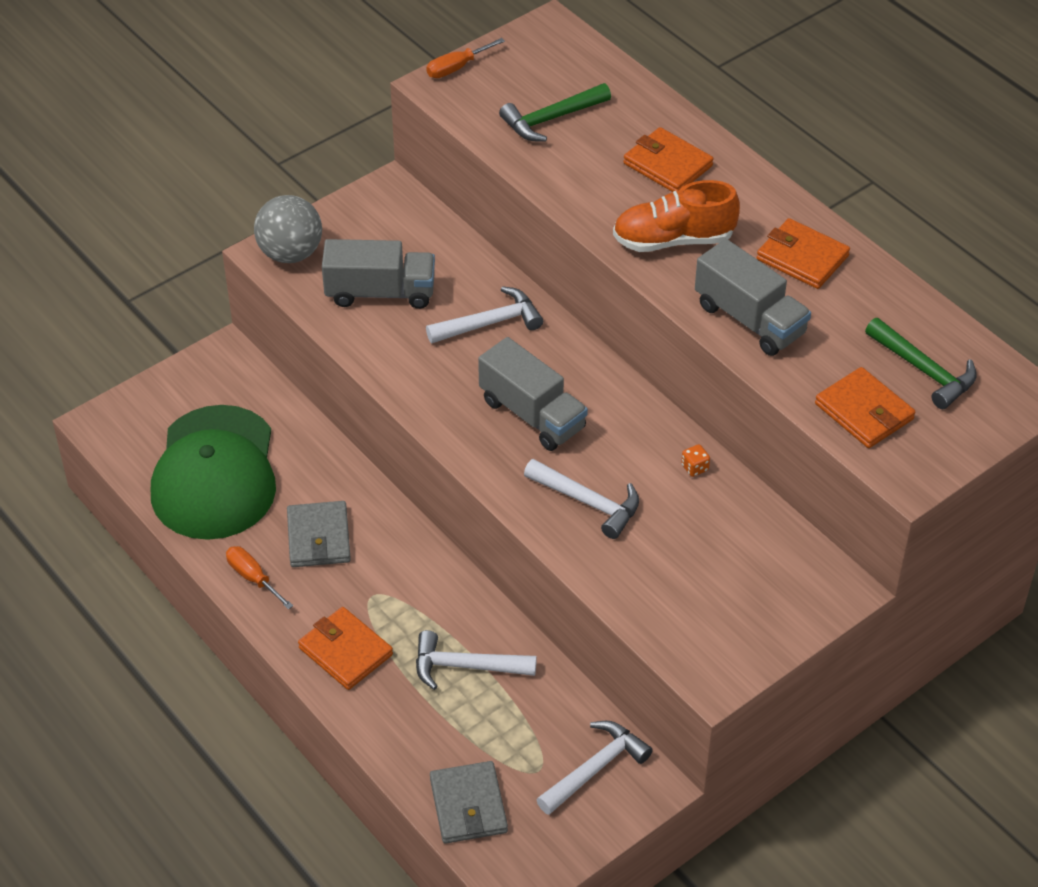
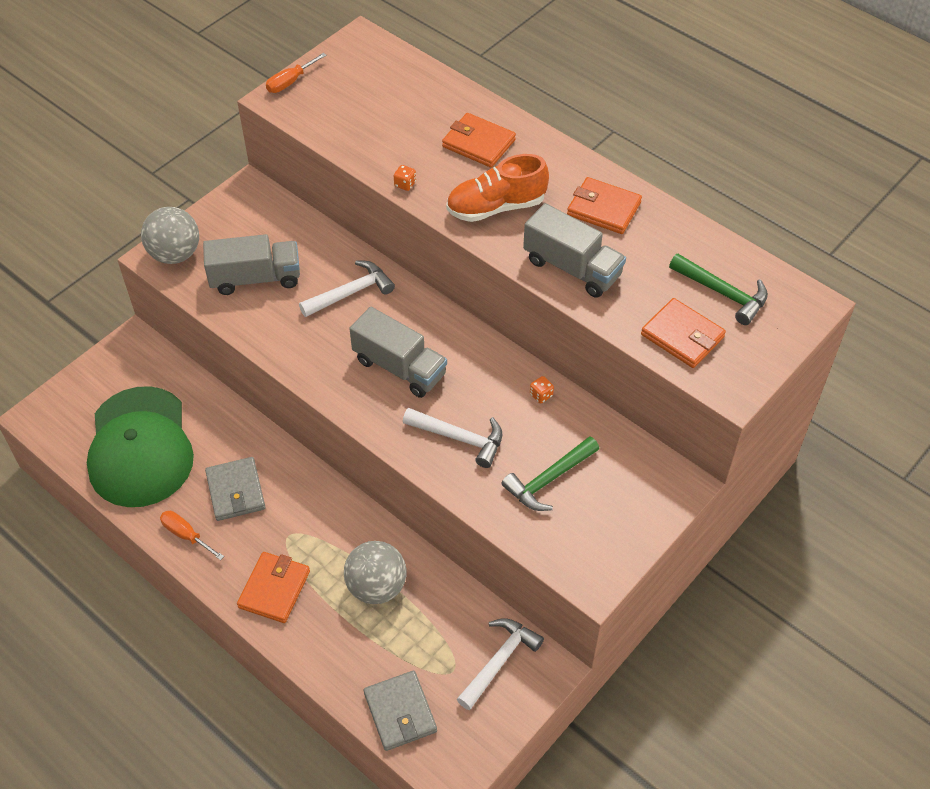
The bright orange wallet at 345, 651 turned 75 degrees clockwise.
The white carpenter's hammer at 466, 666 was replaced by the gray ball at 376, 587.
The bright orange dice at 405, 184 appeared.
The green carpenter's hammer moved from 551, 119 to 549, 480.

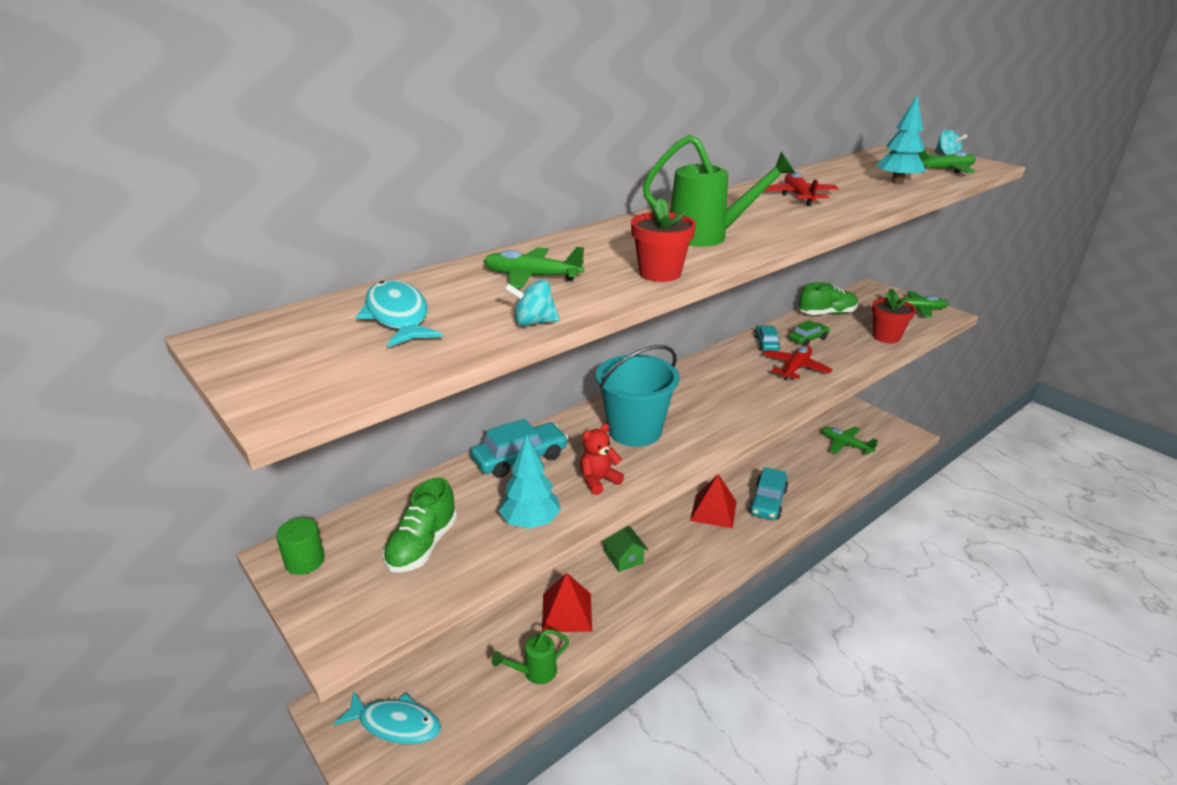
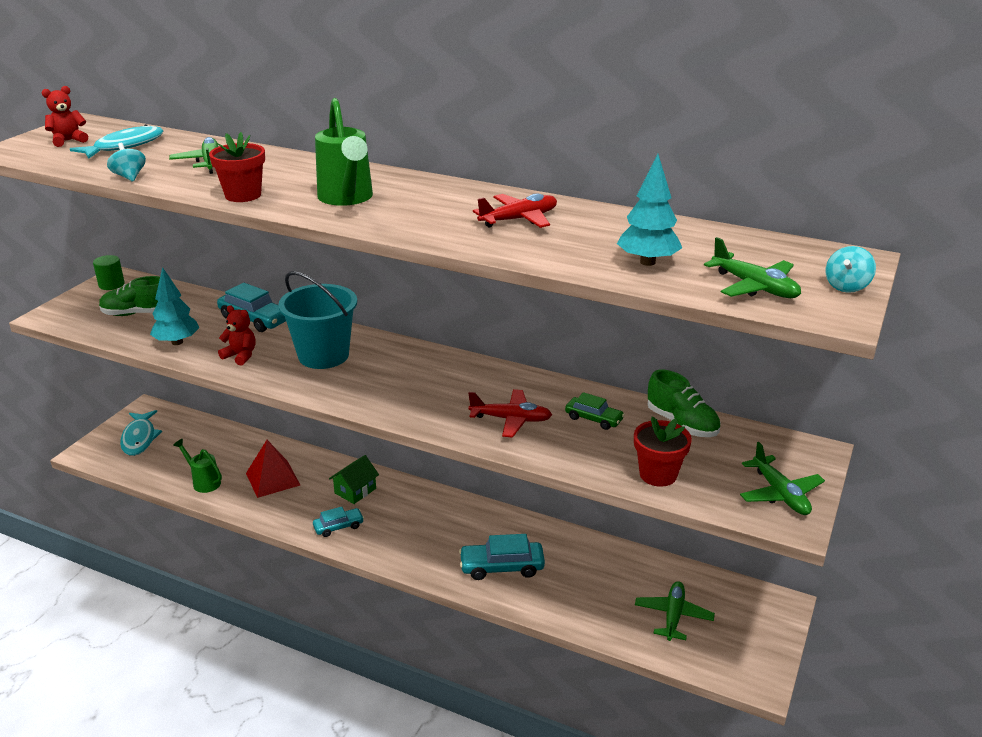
The crimson teddy at 68, 141 appeared.
The turquoise automobile moved from 766, 343 to 338, 526.
The crimson solid pyramid at 713, 511 disappeared.

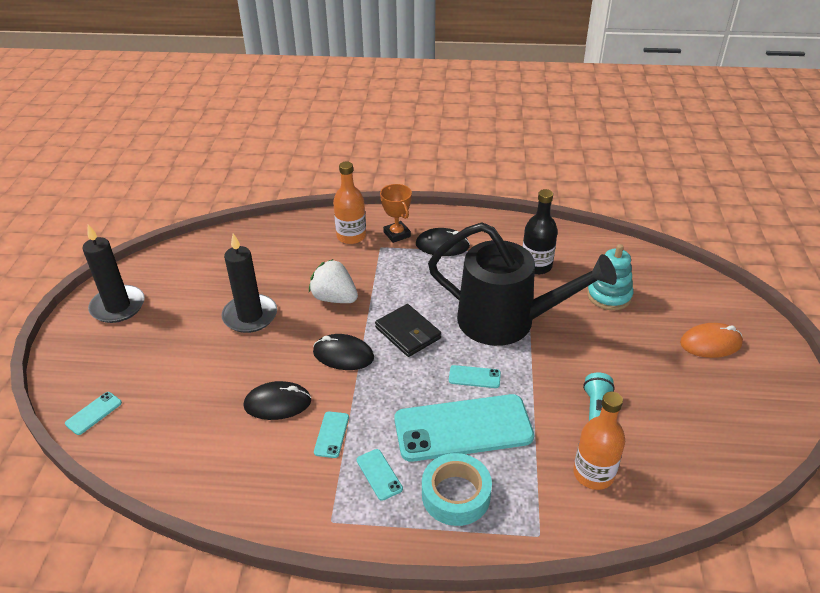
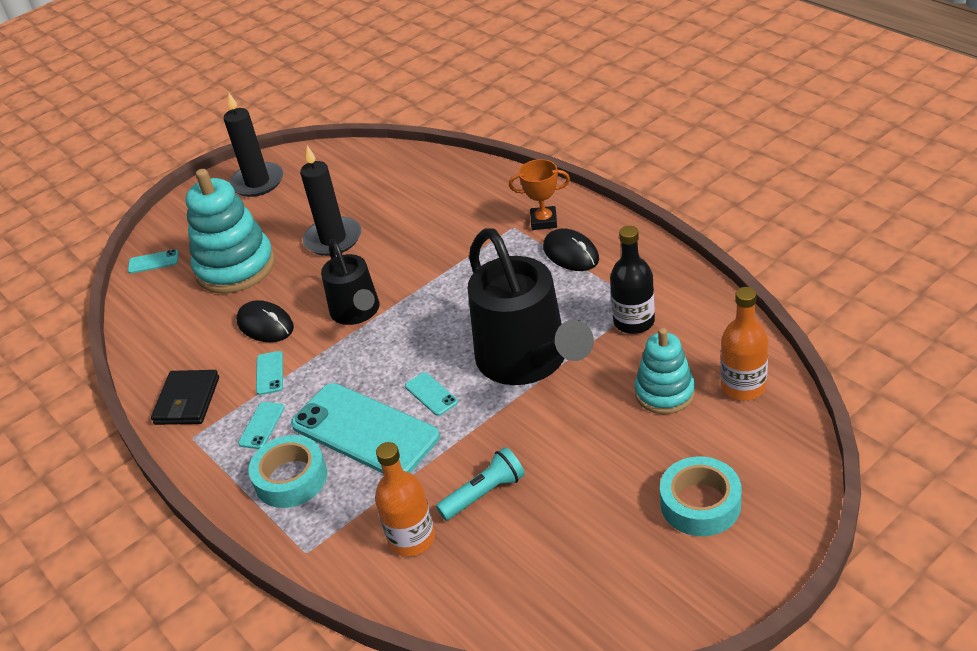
The jet-black wallet moved from 408, 333 to 187, 401.
The turquoise stacking rings at 235, 267 appeared.
The turquoise phone at 331, 434 turned 60 degrees counterclockwise.
The jet-black PC mouse at 343, 355 was replaced by the jet-black watering can at 357, 312.
The bright orange prize cup at 397, 234 turned 75 degrees clockwise.
The bright orange PC mouse at 710, 343 was replaced by the turquoise tape at 700, 504.
The bright orange flask moved from 351, 236 to 743, 386.
The white strawberry at 334, 298 disappeared.

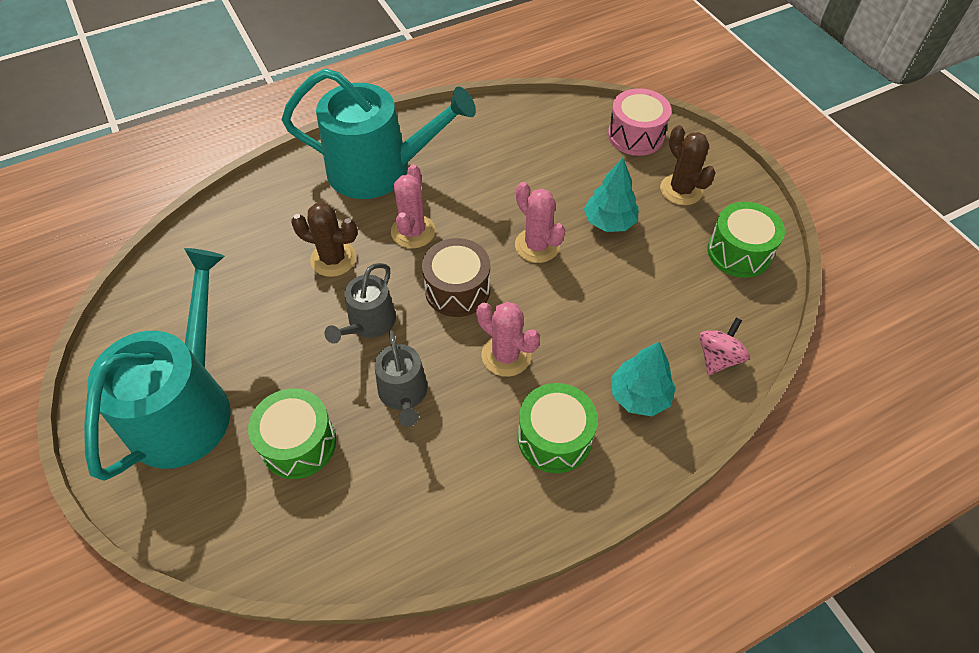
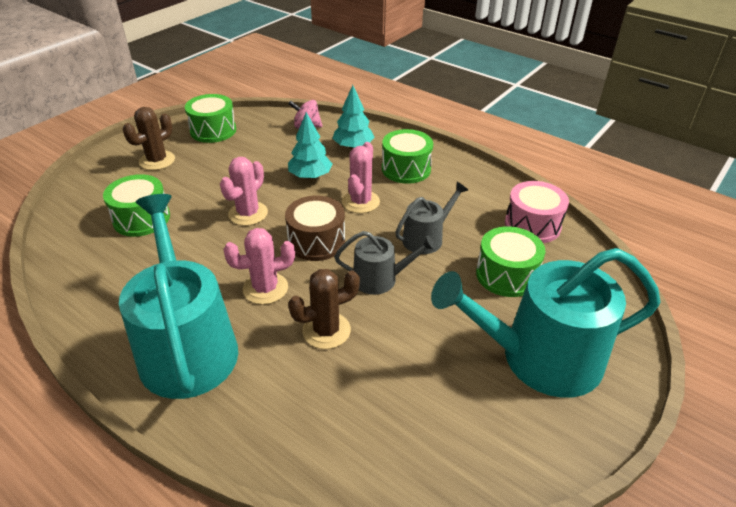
The green snare drum at 141, 218 appeared.
The turquoise toy tree moved from 609, 222 to 310, 176.
The dark brown prickly plant at 333, 259 turned 75 degrees clockwise.
The rose-pink snare drum moved from 635, 135 to 532, 225.

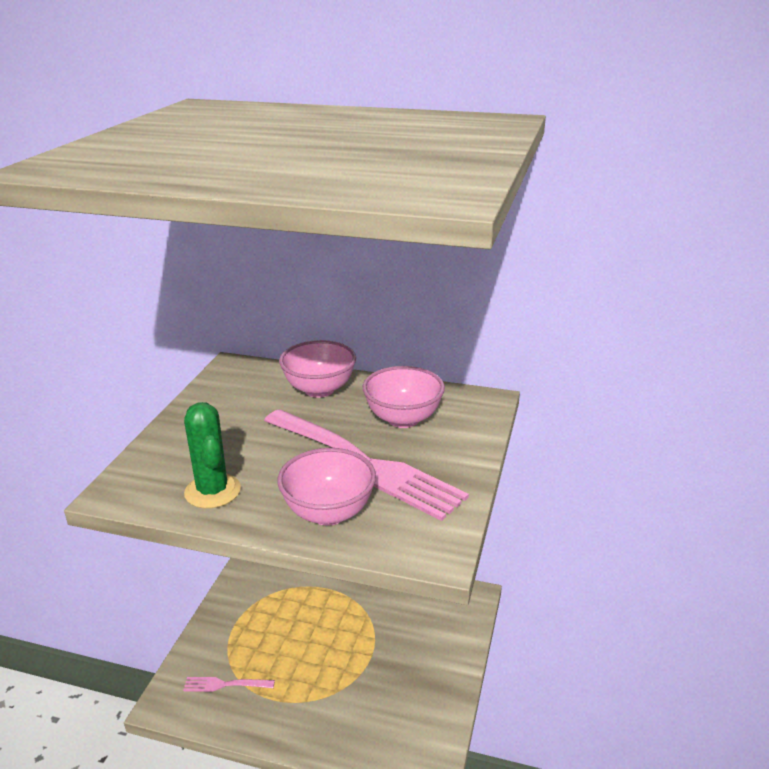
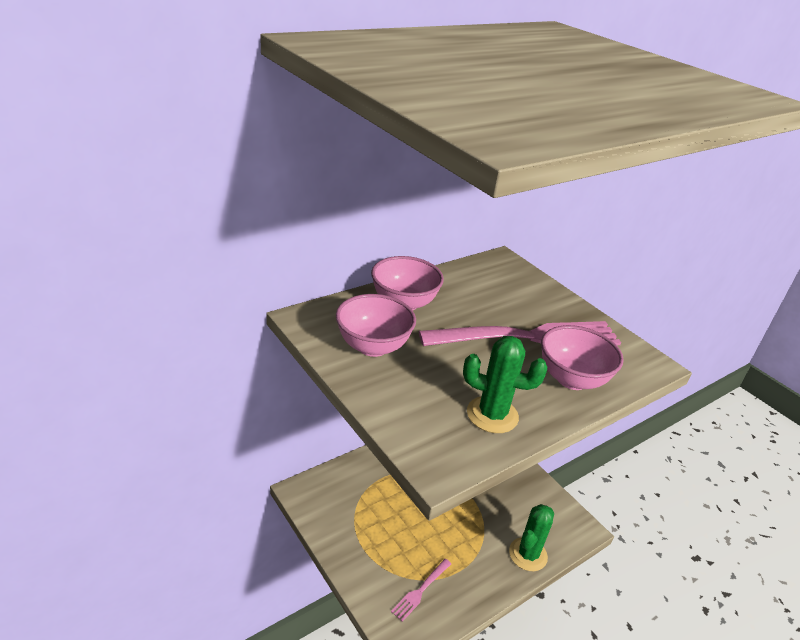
The rose-pink deep dish moved from 403, 419 to 373, 346.
The green prickly plant at 528, 554 appeared.

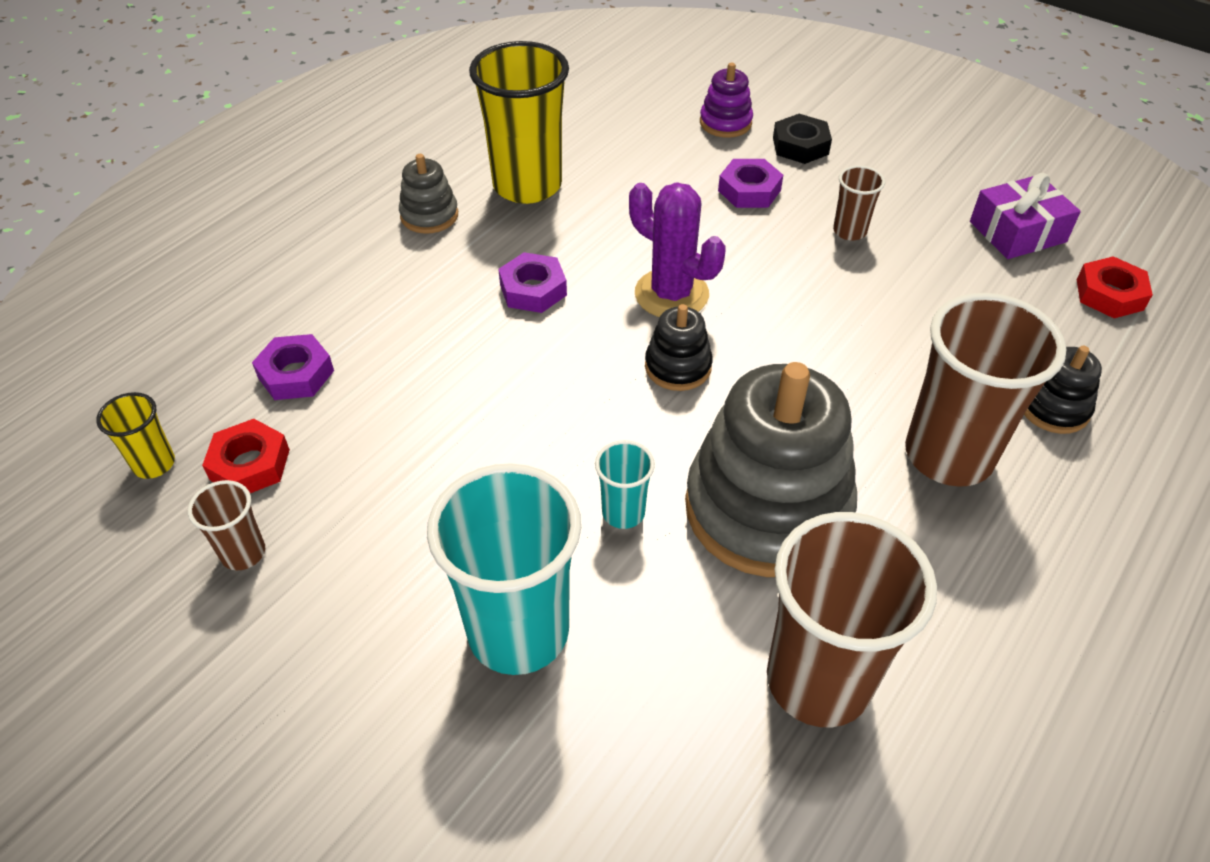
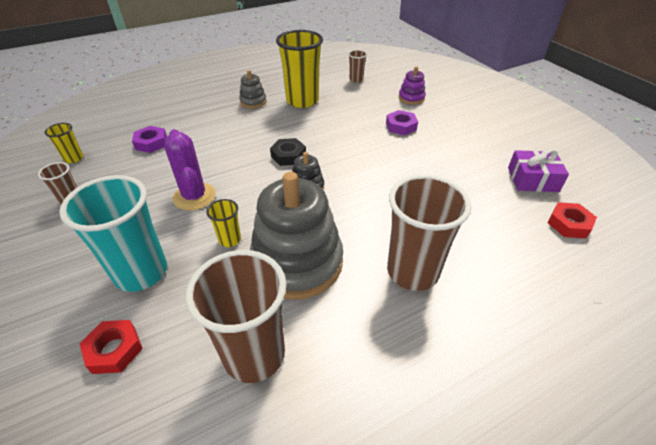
The crimson nut moved from 250, 464 to 114, 350.
The purple prickly plant moved from 671, 294 to 194, 196.
The turquoise beaker at 623, 512 became the bright yellow beaker at 229, 239.
The jet-black nut moved from 800, 146 to 288, 155.
The dark brown beaker moved from 849, 231 to 356, 79.
The purple nut at 533, 290 disappeared.
The jet-black stacking rings at 1053, 408 disappeared.

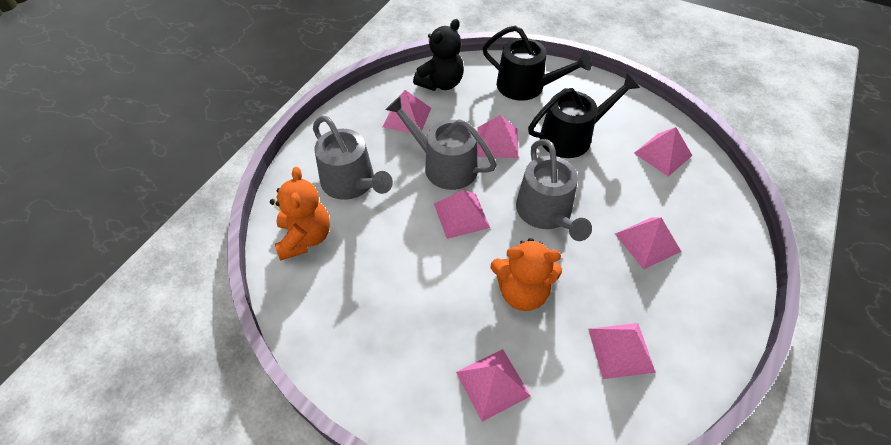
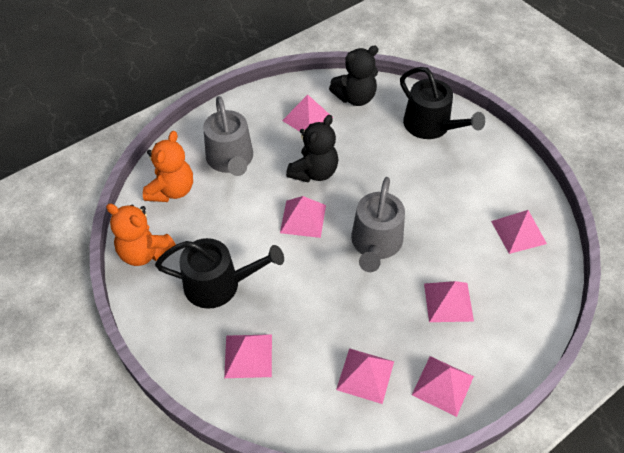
The bright orange teddy moved from 522, 292 to 144, 252.
The jet-black watering can moved from 571, 137 to 219, 284.
The gray watering can at 444, 166 was replaced by the jet-black teddy at 314, 172.
The rose-pink solid pyramid moved from 497, 142 to 442, 385.

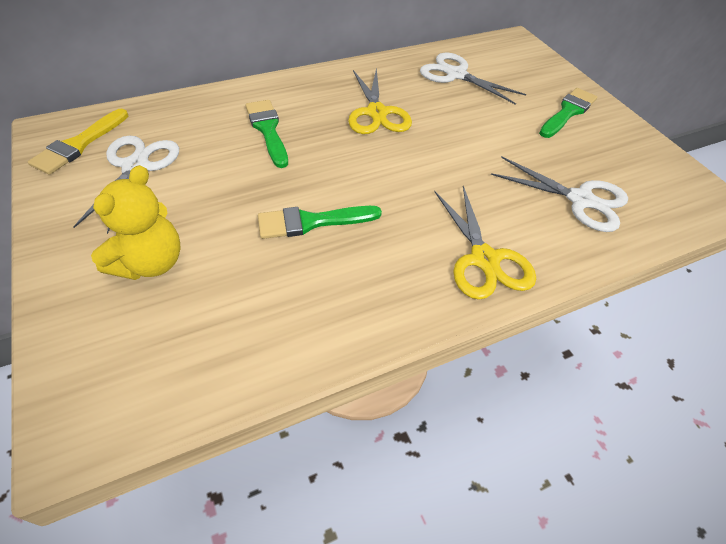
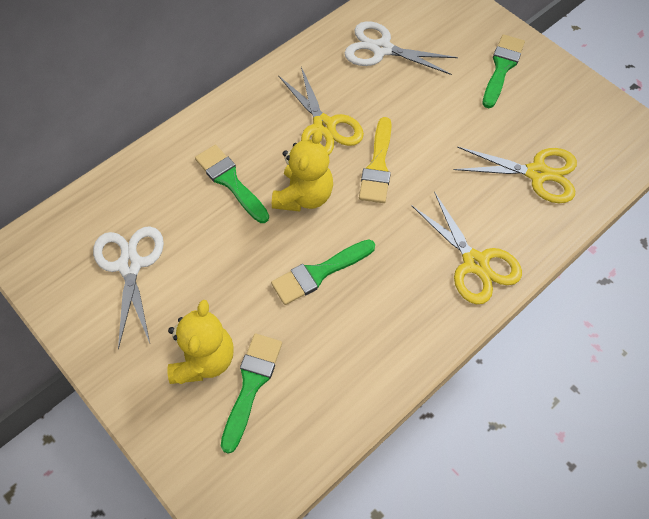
The green paint brush at 251, 385 appeared.
The bright yellow teddy at 304, 196 appeared.
The bright yellow paint brush moved from 79, 145 to 377, 166.
The white pair of scissors at 580, 200 became the bright yellow pair of scissors at 537, 173.

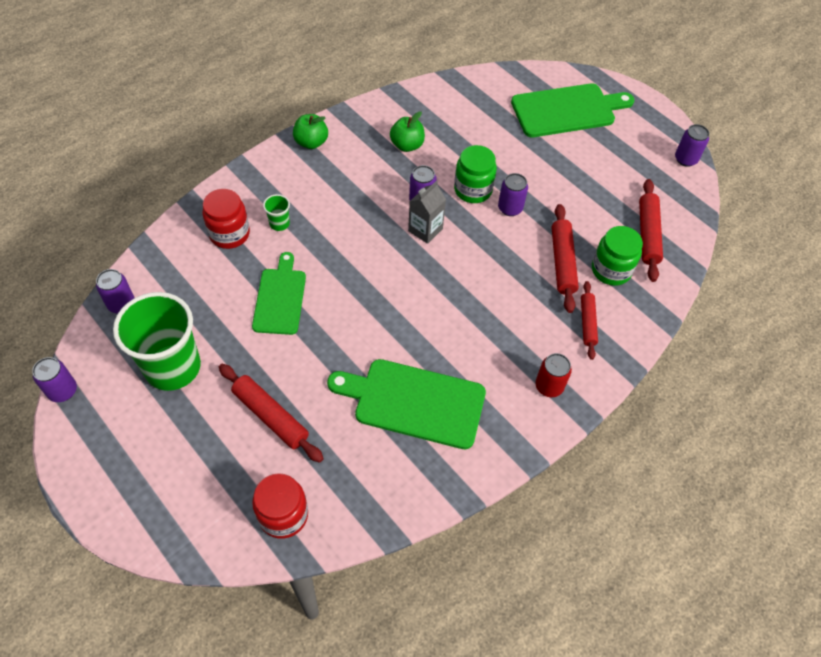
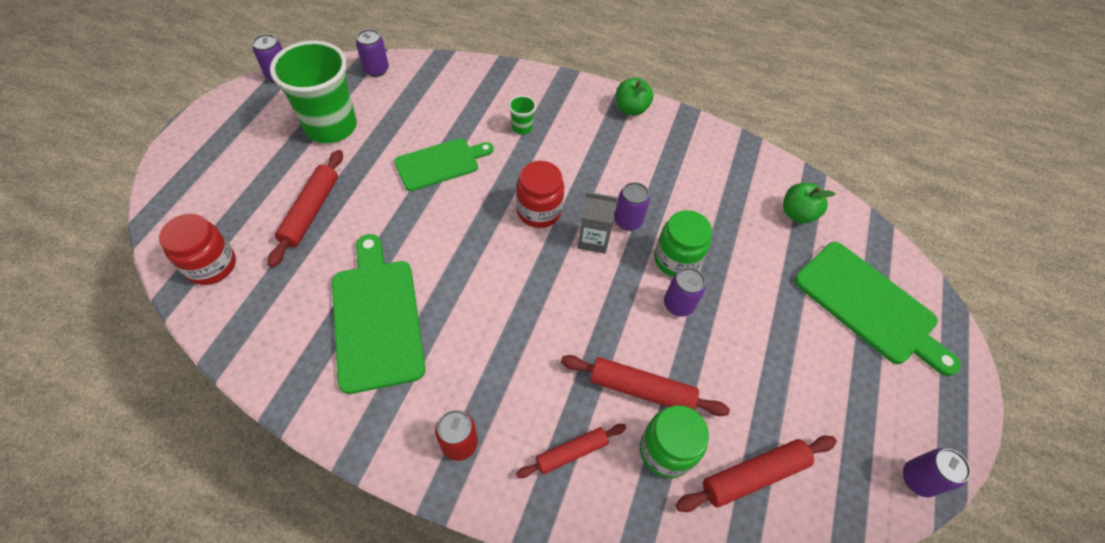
The crimson preserve jar moved from 229, 234 to 539, 211.
The crimson rolling pin at 562, 262 turned 45 degrees clockwise.
The green apple fruit moved from 407, 145 to 797, 214.

